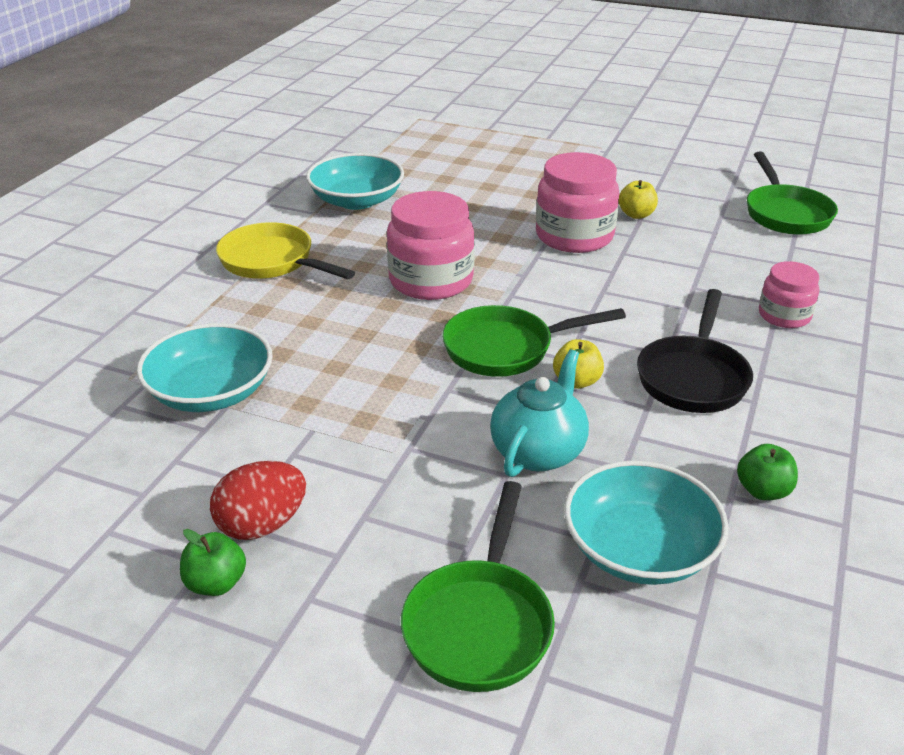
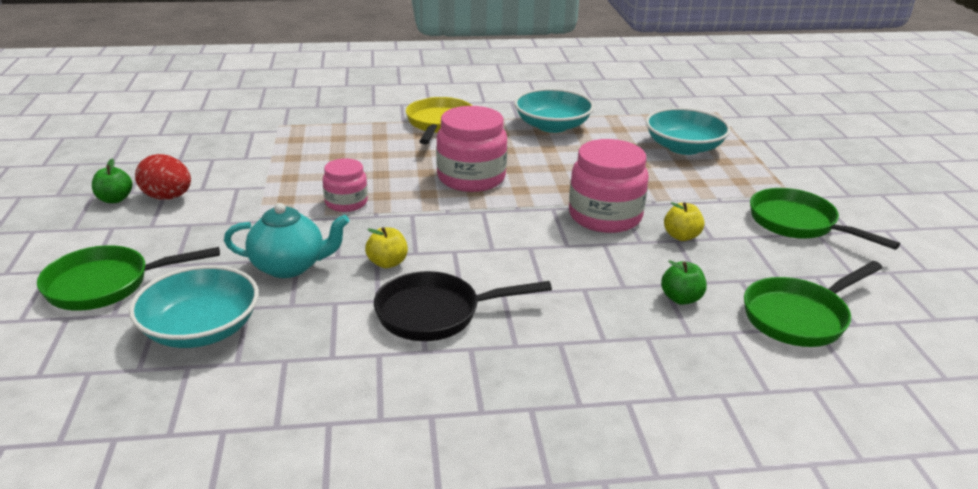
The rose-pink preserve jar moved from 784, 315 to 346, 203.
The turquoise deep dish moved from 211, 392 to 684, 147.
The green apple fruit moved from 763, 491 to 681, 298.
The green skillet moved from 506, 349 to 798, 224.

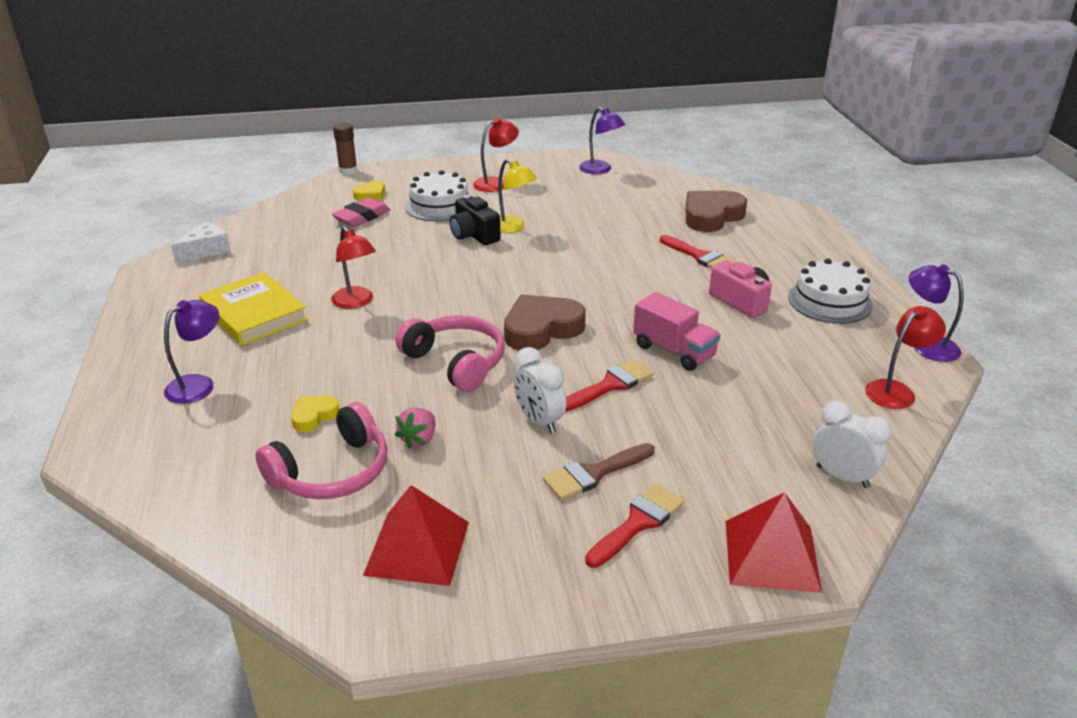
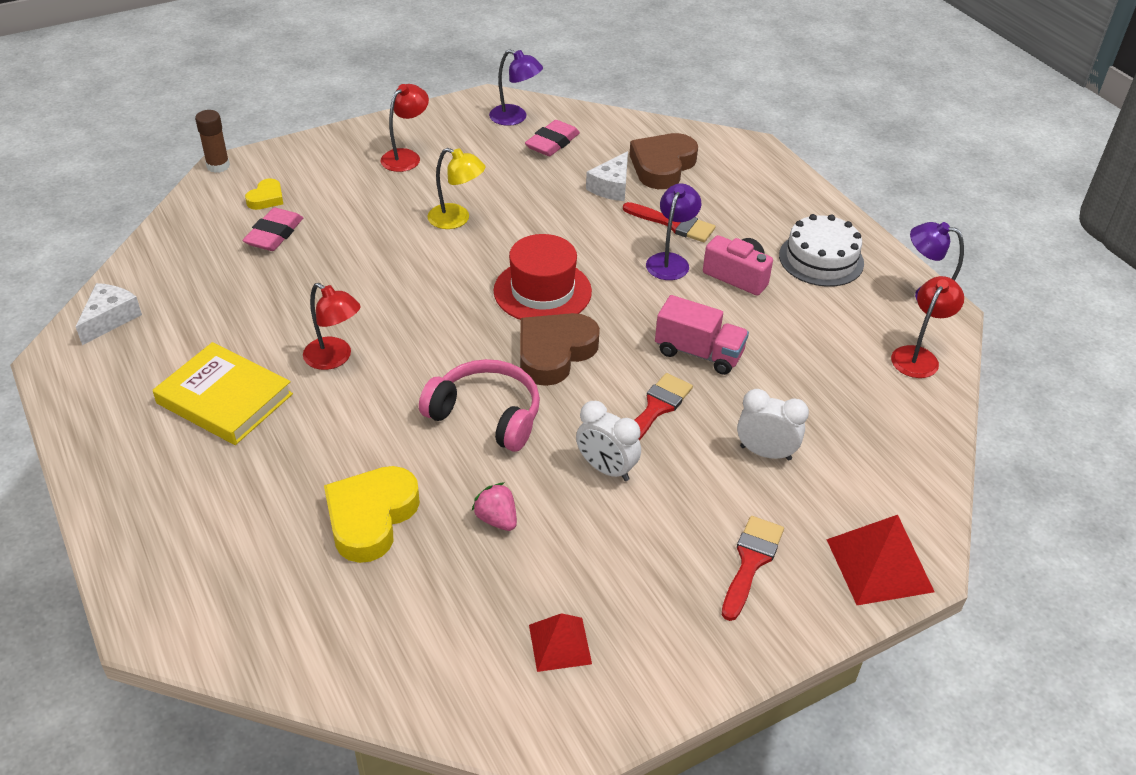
The bright yellow heart at 314, 416 changed to 1.95 times the size.
The rose-pink strawberry at 419, 439 turned 135 degrees clockwise.
The crimson hat at 542, 291 appeared.
The rose-pink eraser at 552, 143 appeared.
The crimson solid pyramid at 417, 548 changed to 0.63 times the size.
The white piece of cheese at 611, 187 appeared.
The purple lamp moved from 199, 384 to 670, 261.
The white clock moved from 842, 477 to 765, 453.
The rose-pink headset at 332, 472 disappeared.
The white gateau at 439, 205 disappeared.
The jet-black photo camera at 474, 235 disappeared.
The dark brown paint brush at 594, 473 disappeared.

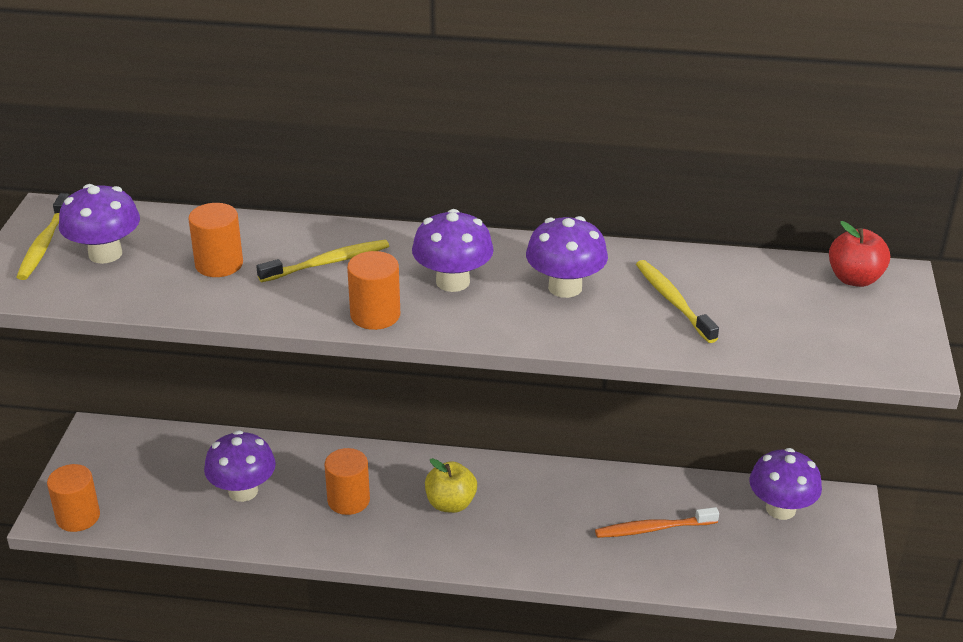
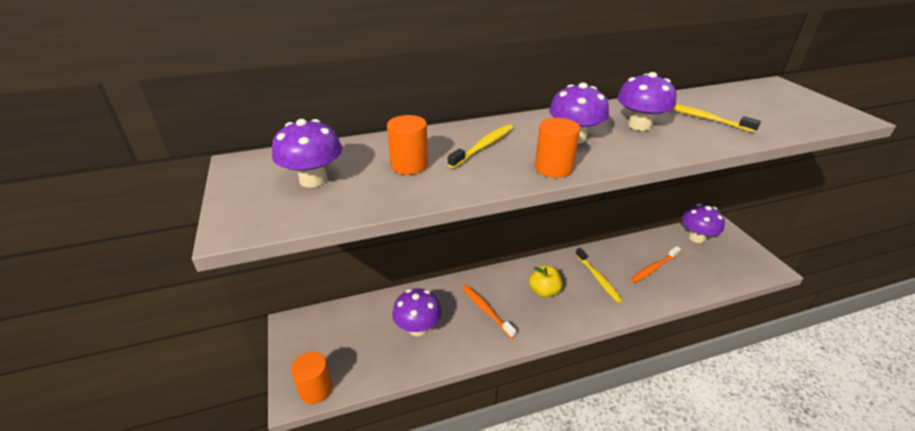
The bright orange cylinder at 348, 500 was replaced by the bright orange dental brush at 486, 310.
The bright yellow dental brush moved from 44, 244 to 598, 278.
The crimson apple fruit at 854, 279 disappeared.

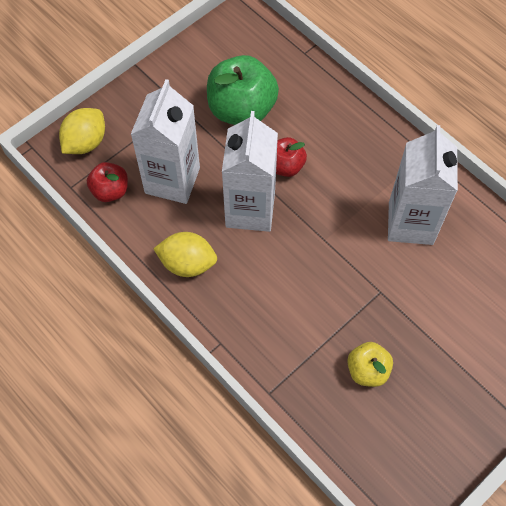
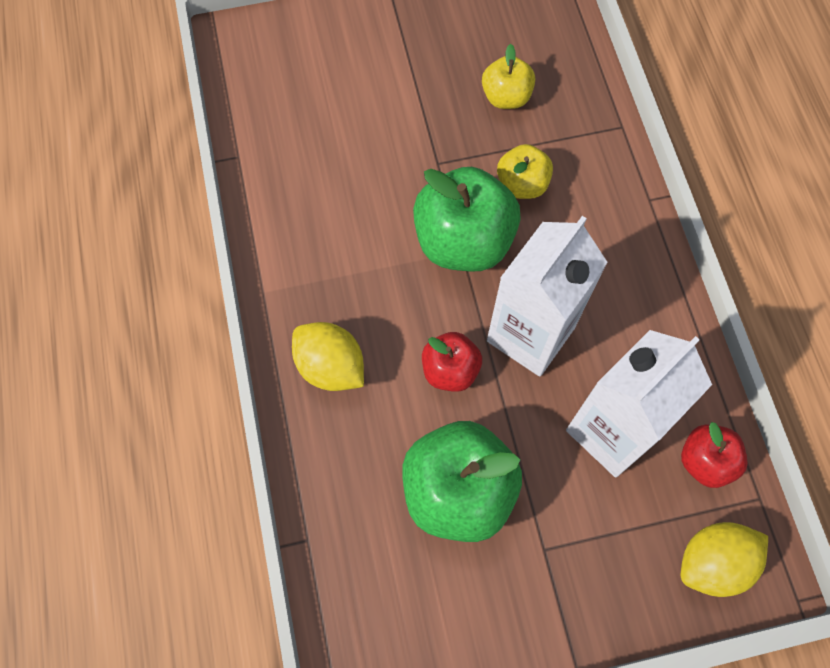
The bright yellow toy lemon moved from 187, 263 to 330, 366.
The green apple fruit at 463, 241 appeared.
The bright yellow apple fruit at 522, 184 appeared.
The white carton at 410, 223 disappeared.

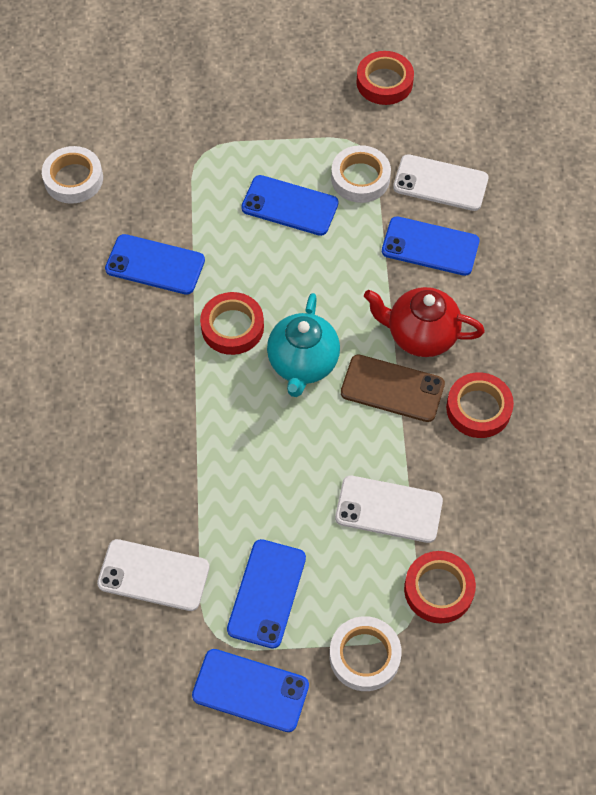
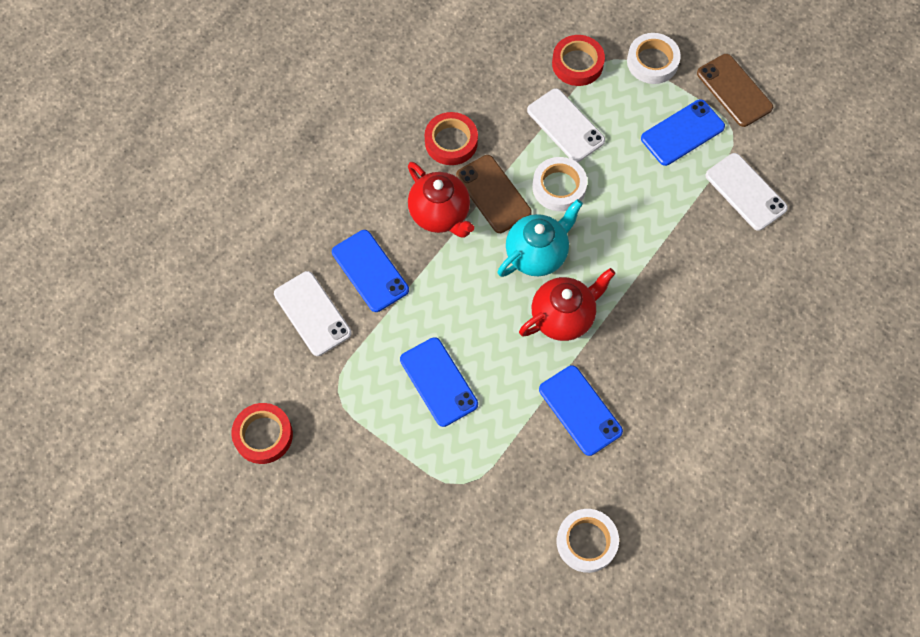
The crimson tape at 232, 327 was replaced by the crimson china teapot at 563, 317.
The white tape moved from 360, 178 to 559, 187.
The cobalt phone at 250, 690 became the dark brown phone at 734, 90.

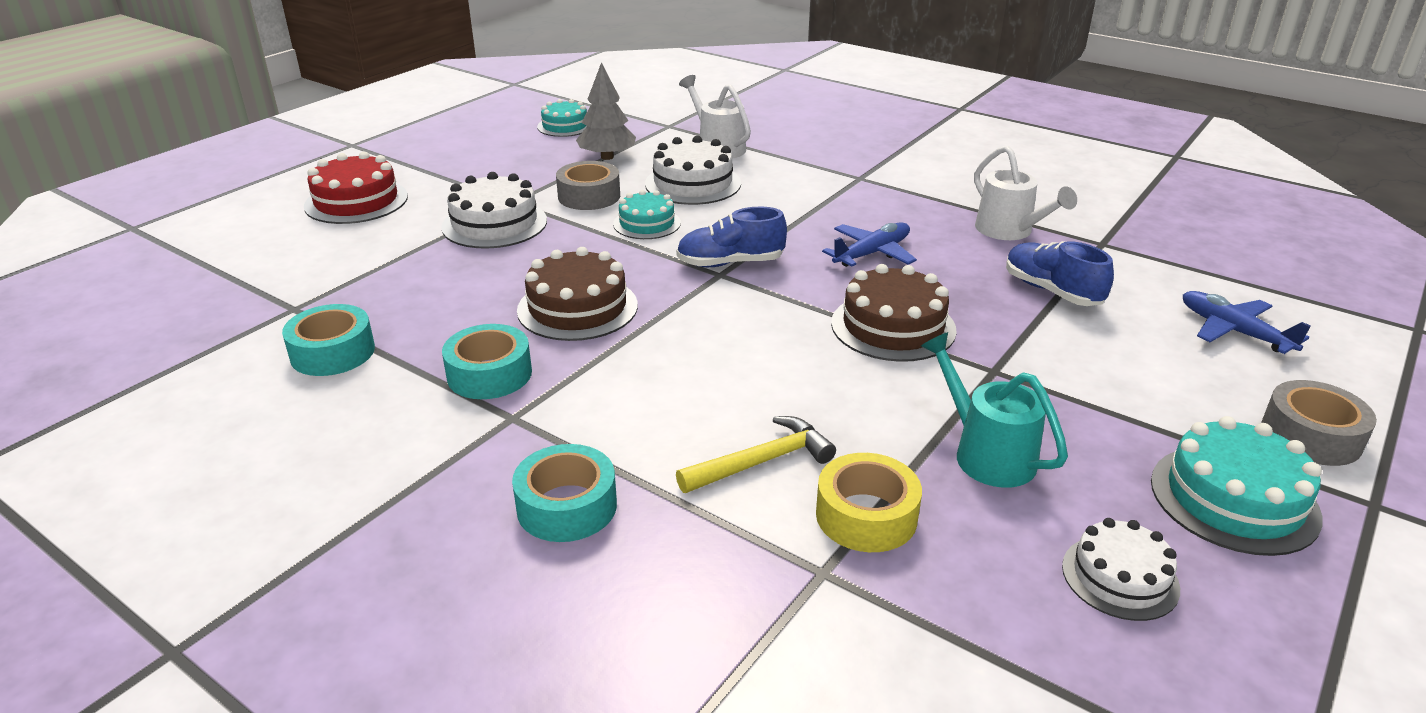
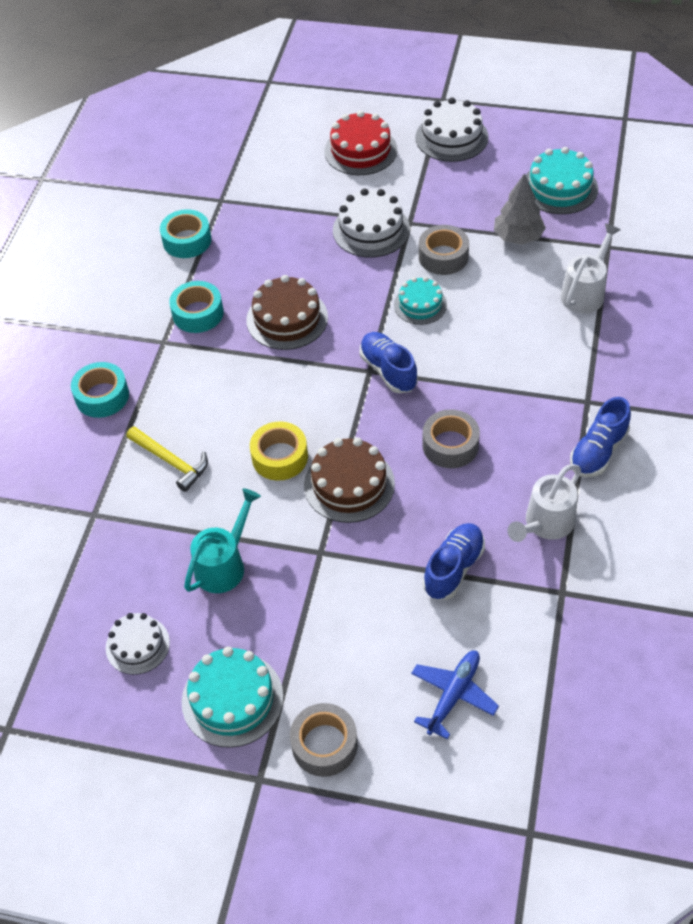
The bright yellow tape moved from 866, 516 to 280, 457.
The white gateau moved from 693, 183 to 451, 137.
The cobalt toy plane at 871, 254 was replaced by the gray tape at 450, 445.
The turquoise gateau at 565, 126 changed to 1.54 times the size.
The cobalt lace-up shoe at 598, 451 appeared.

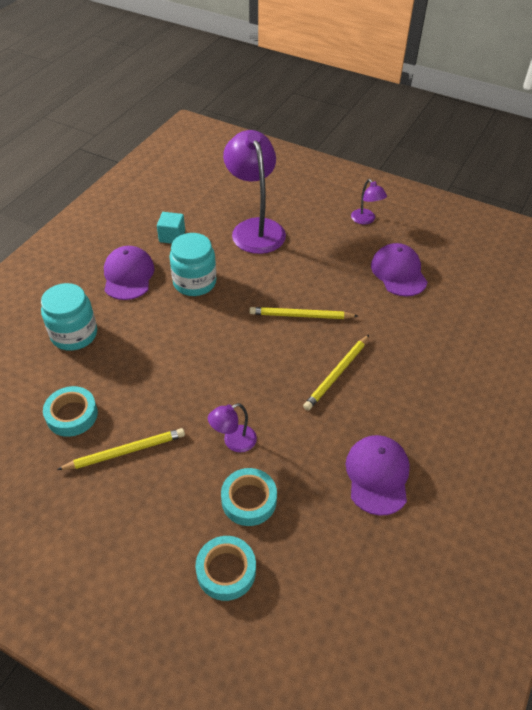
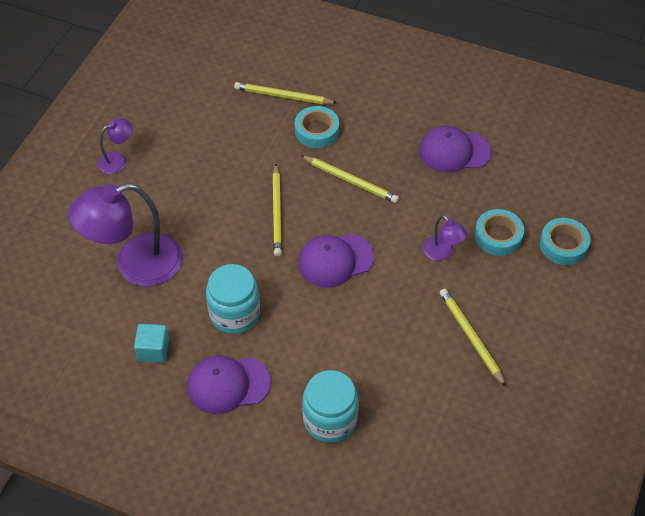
The bright yellow pencil at 283, 96 appeared.
The turquoise tape moved from 72, 415 to 317, 131.
The purple cap moved from 398, 272 to 335, 260.

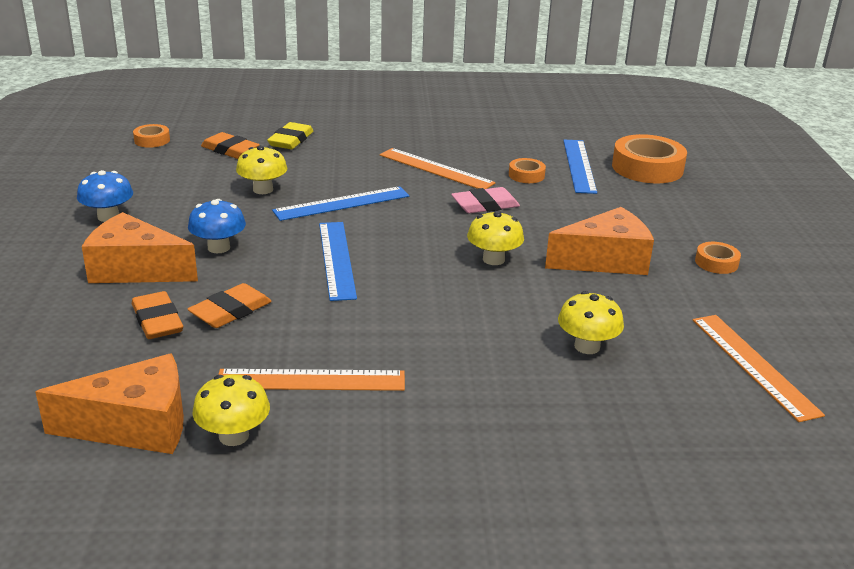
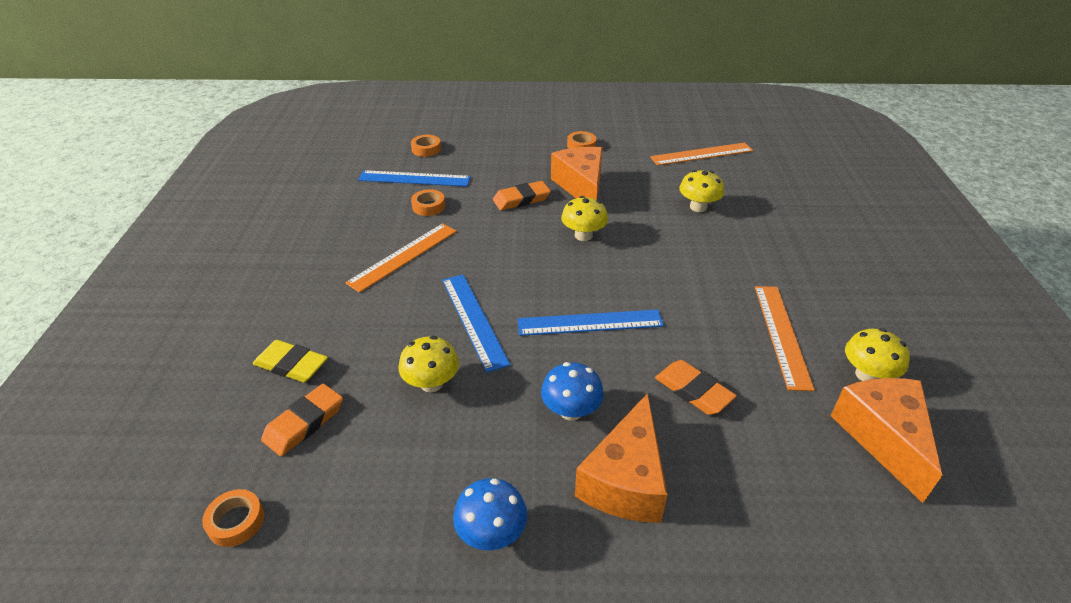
The bright orange tape at 647, 168 changed to 0.50 times the size.
The bright orange eraser moved from 157, 320 to 521, 199.
The rose-pink eraser at 485, 205 disappeared.

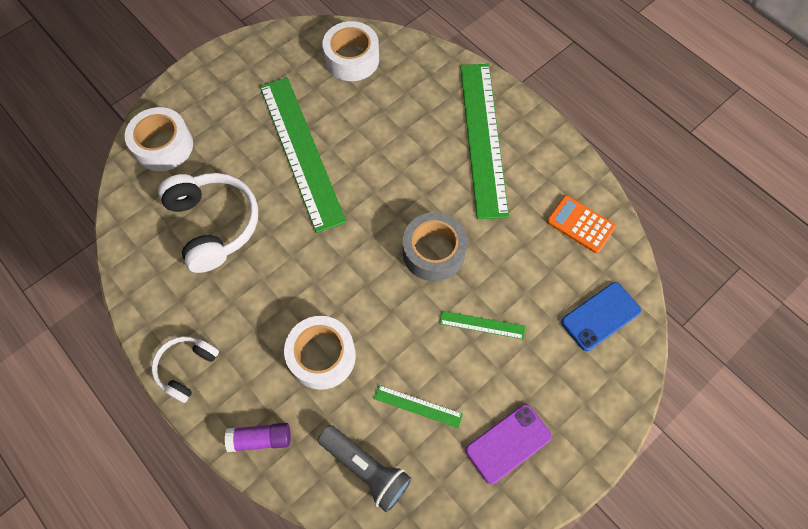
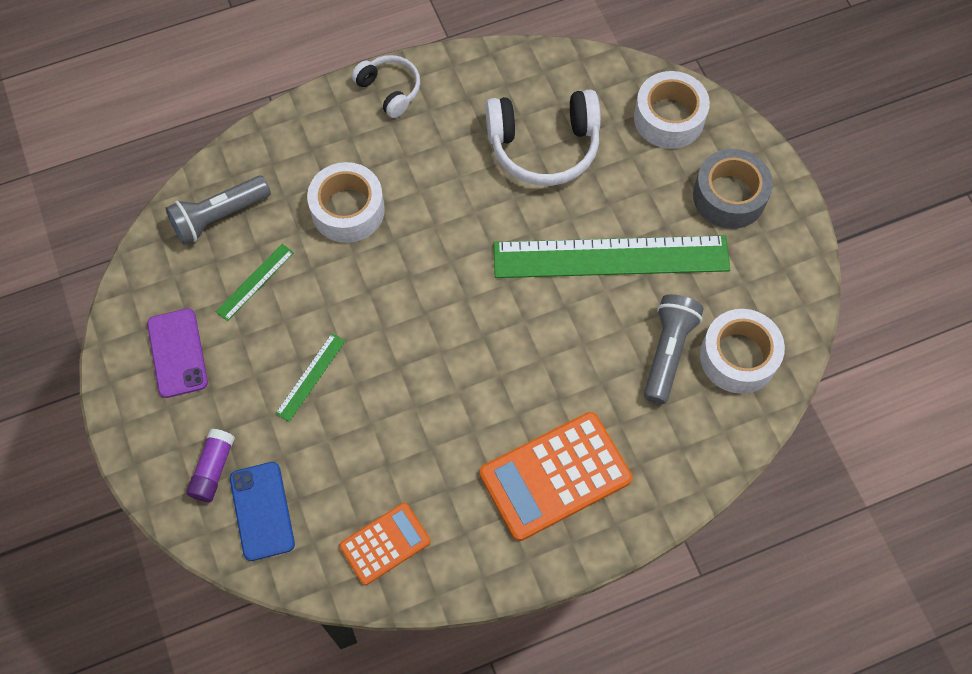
The purple stick of glue moved from 261, 438 to 213, 469.
The green ruler at 483, 138 was replaced by the bright orange calculator at 555, 476.
The gray flashlight at 668, 352 appeared.
The gray tape moved from 433, 252 to 729, 196.

